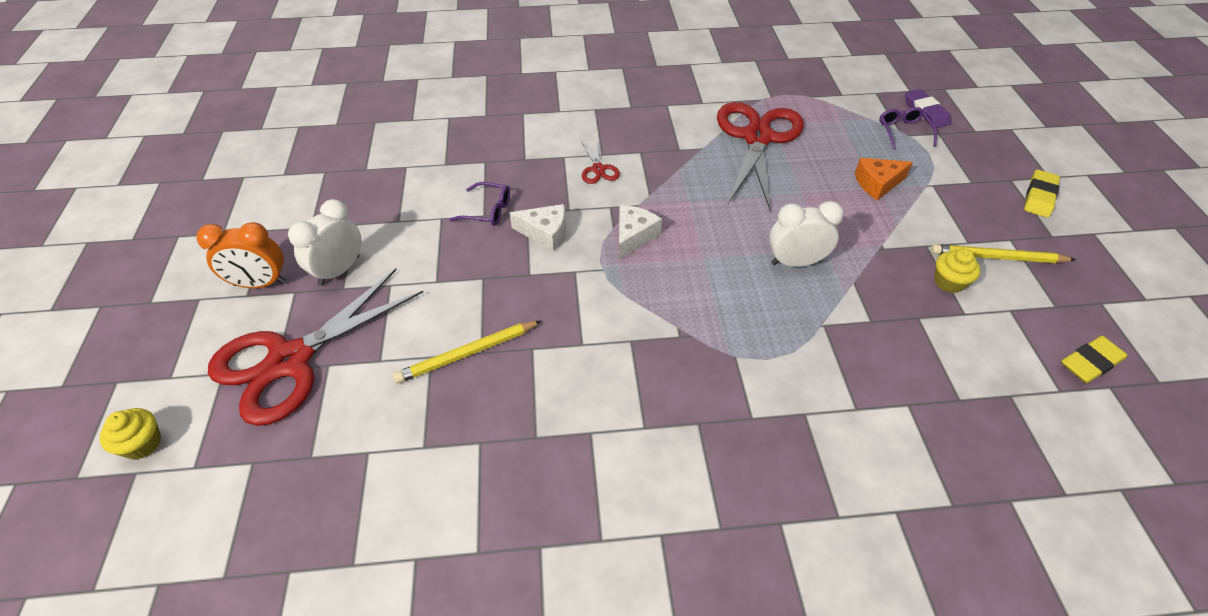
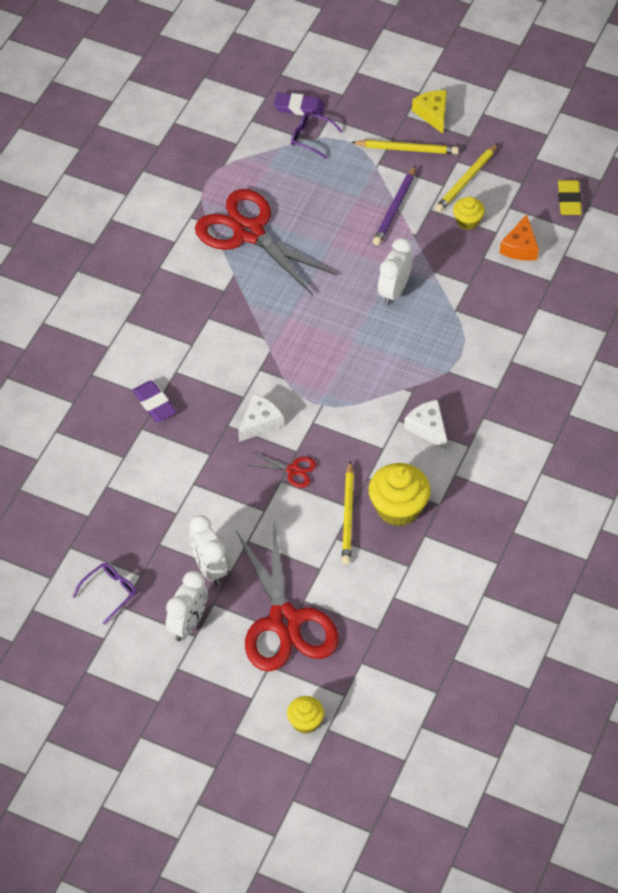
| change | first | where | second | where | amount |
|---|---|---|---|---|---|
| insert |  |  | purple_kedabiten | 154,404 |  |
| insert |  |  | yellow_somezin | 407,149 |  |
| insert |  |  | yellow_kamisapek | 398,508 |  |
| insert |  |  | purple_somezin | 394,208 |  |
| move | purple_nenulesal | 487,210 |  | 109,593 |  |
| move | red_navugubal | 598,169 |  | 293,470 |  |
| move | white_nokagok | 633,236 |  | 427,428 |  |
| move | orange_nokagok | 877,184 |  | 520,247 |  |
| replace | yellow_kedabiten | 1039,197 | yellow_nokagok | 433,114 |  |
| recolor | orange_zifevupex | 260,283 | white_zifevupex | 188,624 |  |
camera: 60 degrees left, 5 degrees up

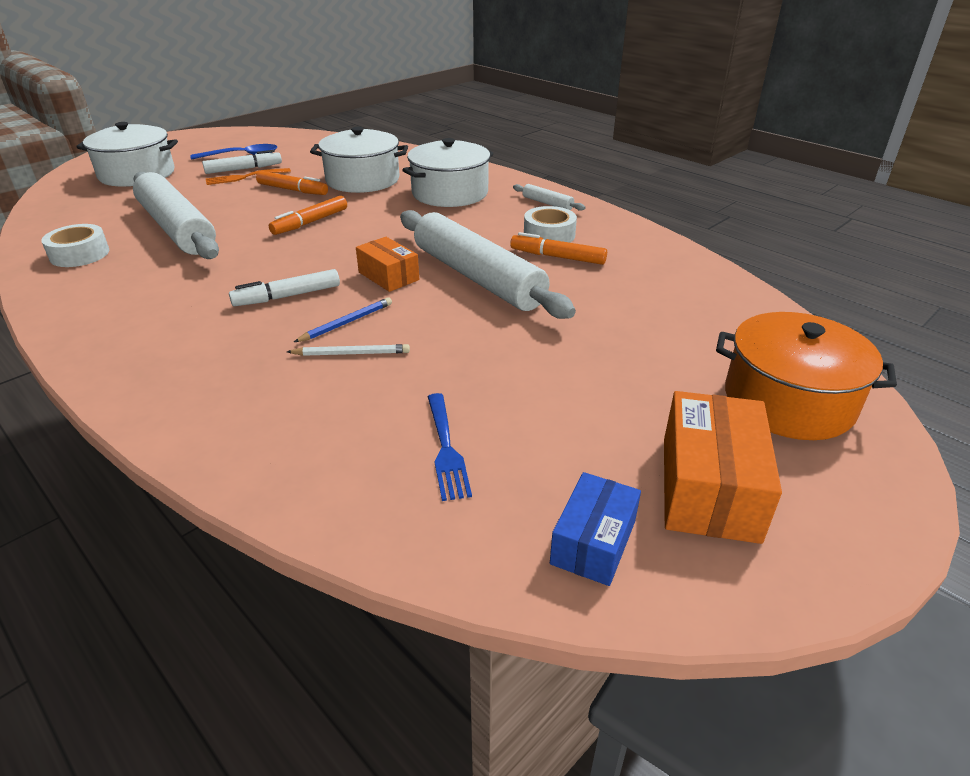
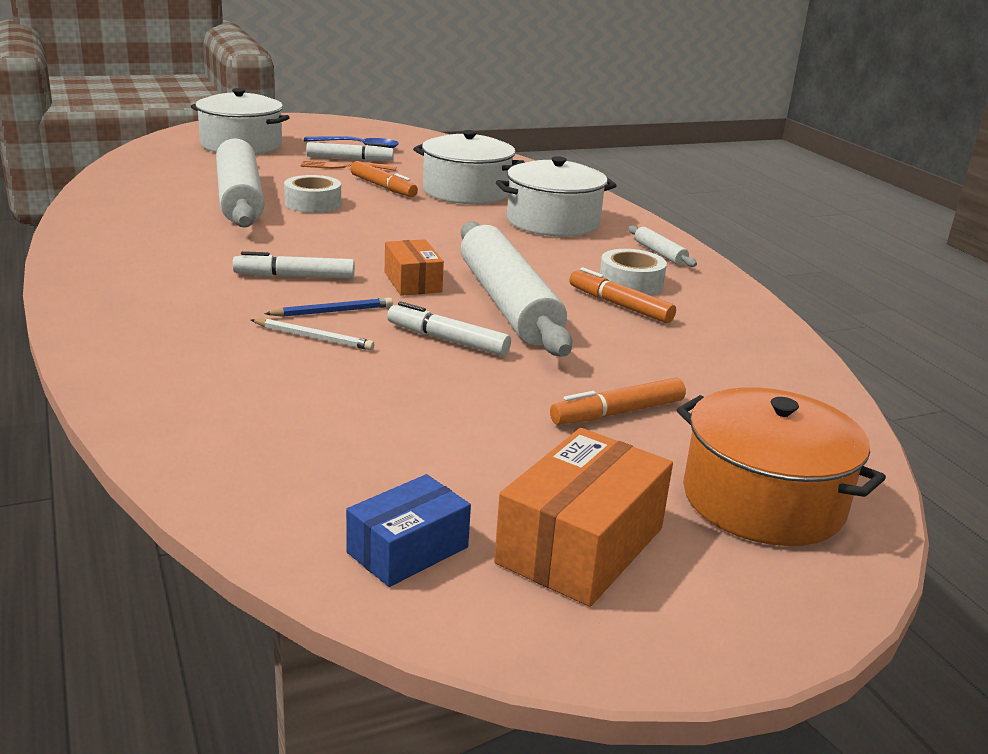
| change | first | where | second | where | amount |
|---|---|---|---|---|---|
| delete | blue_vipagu | 446,449 |  |  |  |
| insert |  |  | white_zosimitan | 447,340 |  |
| move | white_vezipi | 79,254 |  | 313,204 |  |
| move | orange_zosimitan | 310,222 |  | 618,413 |  |
camera: 20 degrees right, 10 degrees down

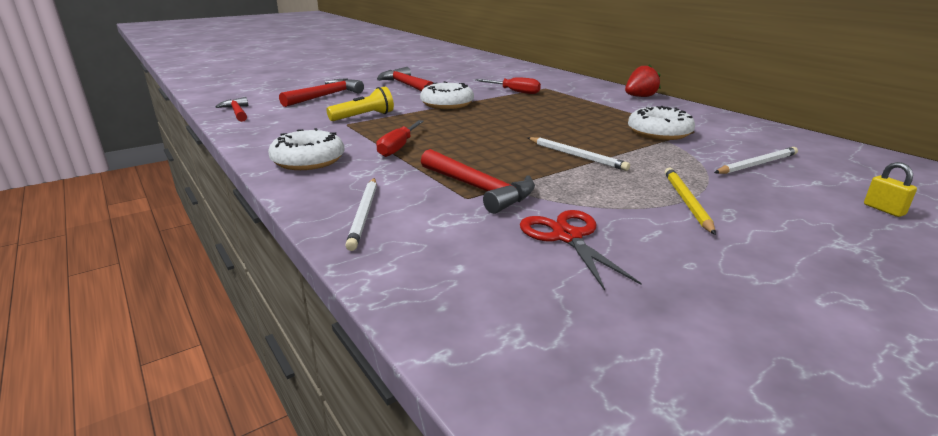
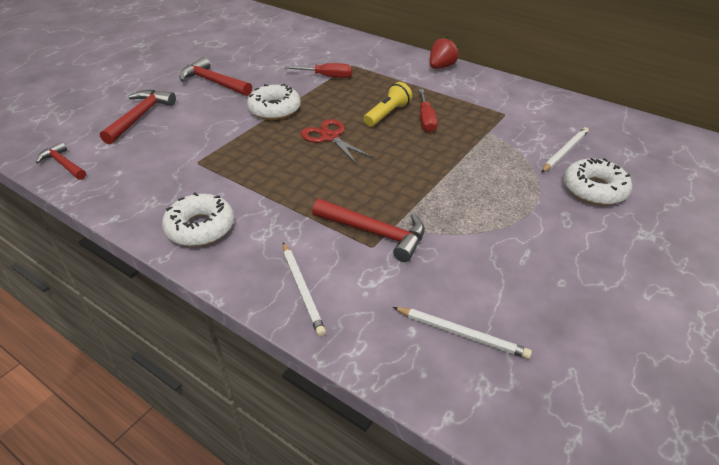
| change | first | where | second | where | amount |
|---|---|---|---|---|---|
| delete | yellow_somezin | 686,202 |  |  |  |
| delete | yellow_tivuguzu | 883,210 |  |  |  |
| move | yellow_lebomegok | 364,117 |  | 387,114 |  |
| move | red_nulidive | 398,148 |  | 426,120 |  |
| move | red_navugubal | 567,237 |  | 330,137 |  |
| move | white_somezin | 576,156 |  | 462,334 |  |
| move | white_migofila | 659,133 |  | 594,189 |  |
camera: 20 degrees left, 15 degrees up

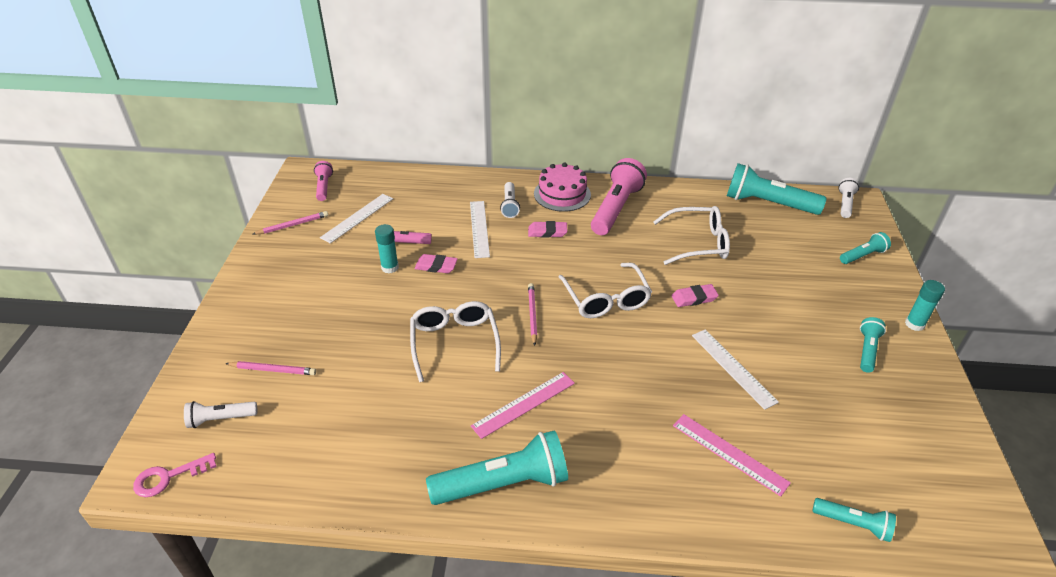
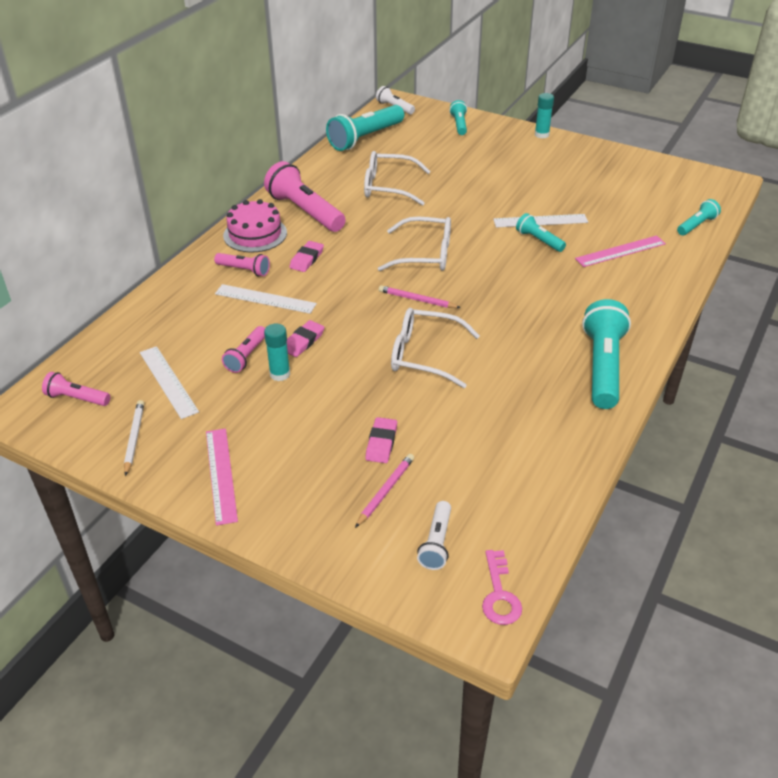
| change | first | where | second | where | amount |
|---|---|---|---|---|---|
| move | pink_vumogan | 523,404 |  | 221,475 |  |
| move | pink_kedabiten | 694,298 |  | 381,443 |  |
| move | turquoise_lebomegok | 867,350 |  | 539,240 |  |
| recolor | pink_somezin | 293,225 | white_somezin | 134,438 |  |
| recolor | white_lebomegok | 509,205 | pink_lebomegok | 244,270 |  |
| rotate | white_nenulesal | 698,243 |  | 388,187 | 105 degrees counterclockwise |
camera: 65 degrees left, 0 degrees up

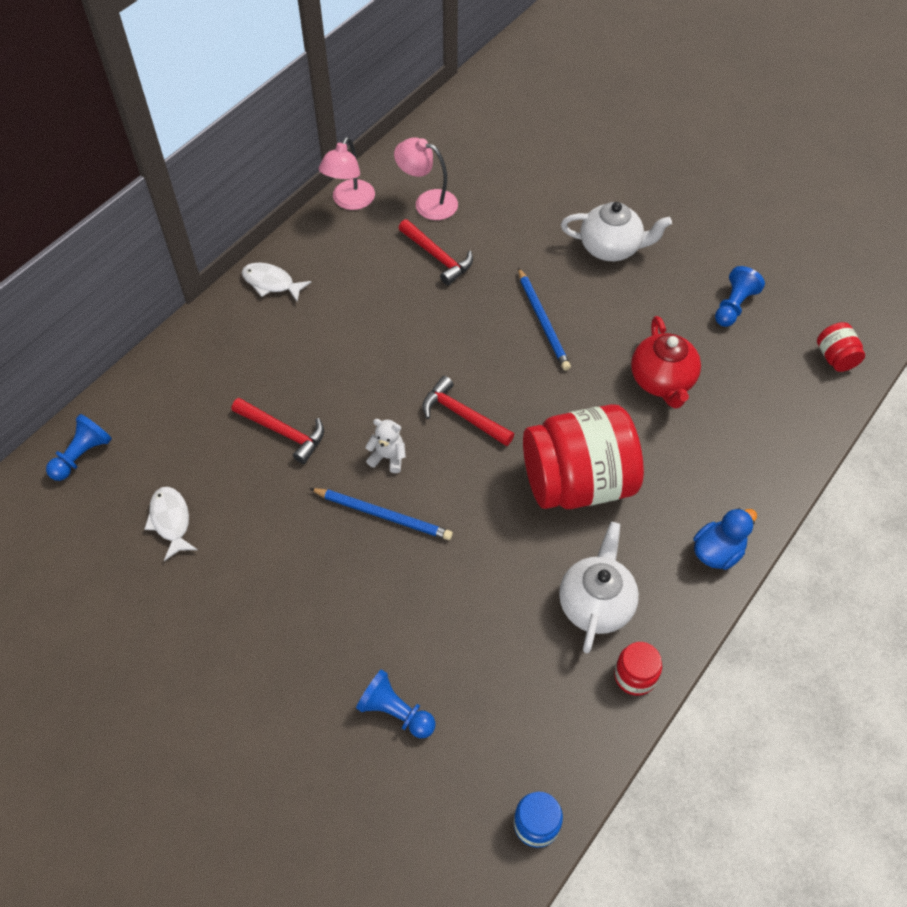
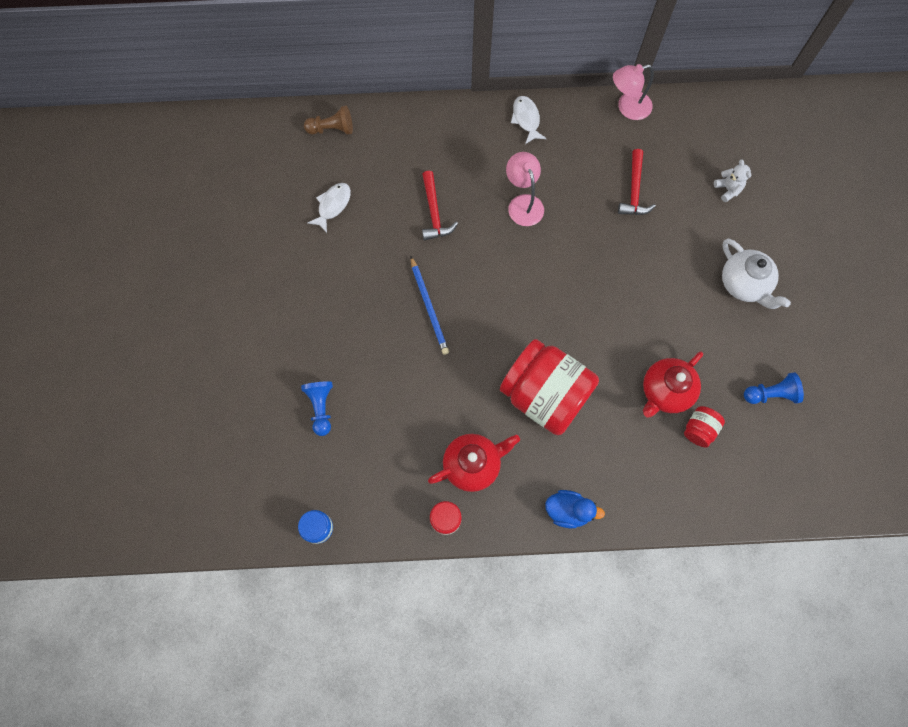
| change | first | where | second | where | amount |
|---|---|---|---|---|---|
| delete | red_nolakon | 462,415 |  |  |  |
| delete | blue_somezin | 543,321 |  |  |  |
| move | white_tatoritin | 388,457 |  | 727,189 |  |
| move | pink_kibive | 427,202 |  | 523,203 |  |
| move | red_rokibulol | 835,358 |  | 699,429 |  |
| recolor | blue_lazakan | 82,455 | brown_lazakan | 332,129 |  |
| recolor | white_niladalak | 596,603 | red_niladalak | 473,465 |  |
camera: 50 degrees right, 15 degrees up

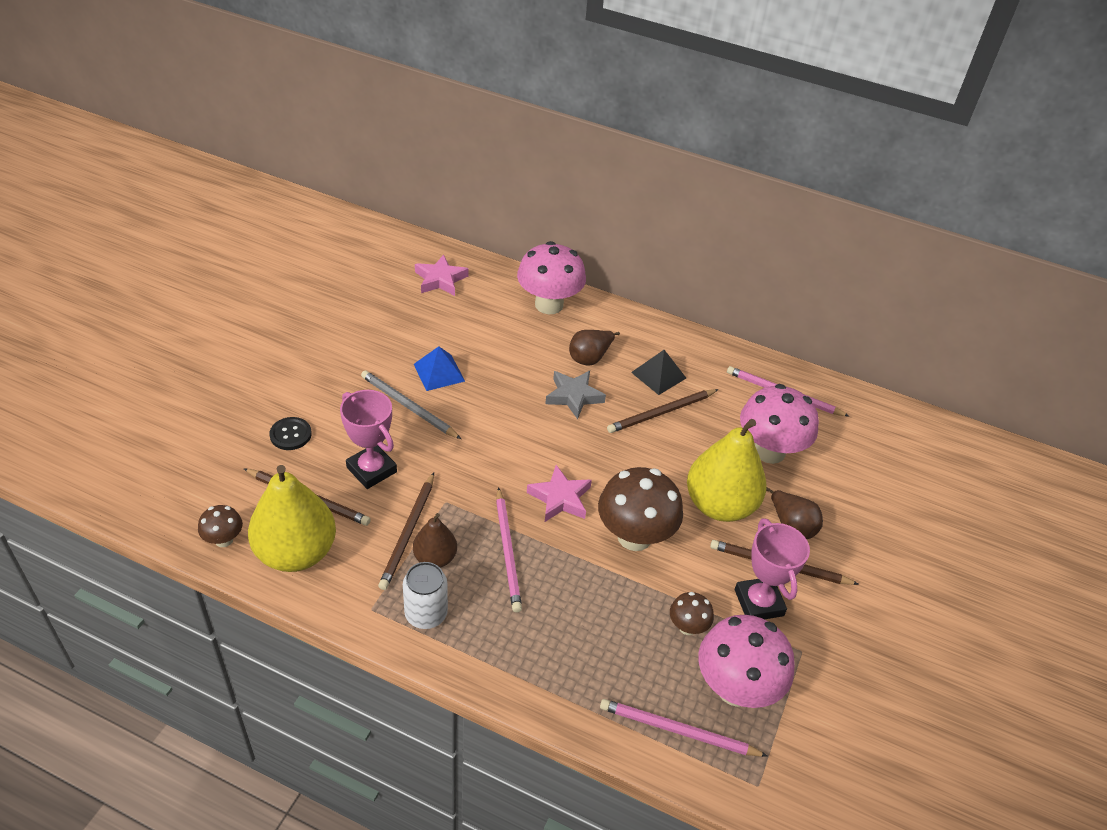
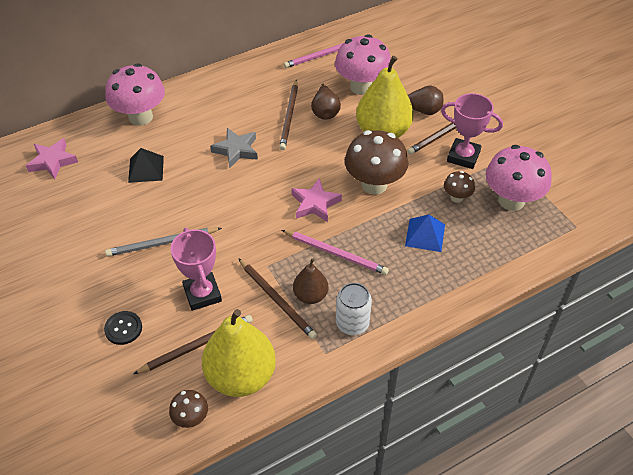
| change | first | where | second | where | amount |
|---|---|---|---|---|---|
| delete | pink_somezin | 678,730 |  |  |  |
| move | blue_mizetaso | 439,372 |  | 425,235 |  |
| move | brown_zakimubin | 590,358 |  | 325,112 |  |
| move | black_mizetaso | 658,375 |  | 146,169 |  |
| rotate | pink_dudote | 371,470 |  | 202,294 | 75 degrees clockwise |
camera: 50 degrees left, 5 degrees up

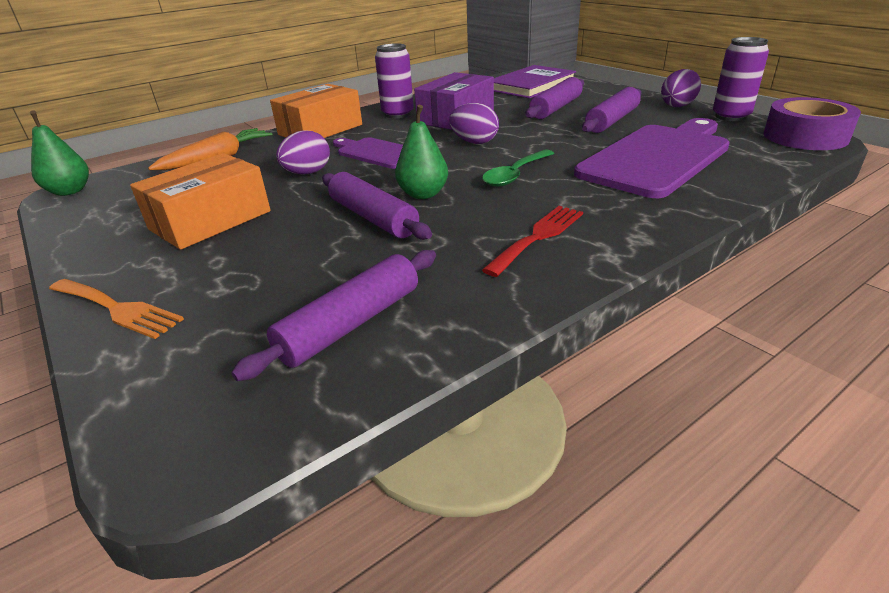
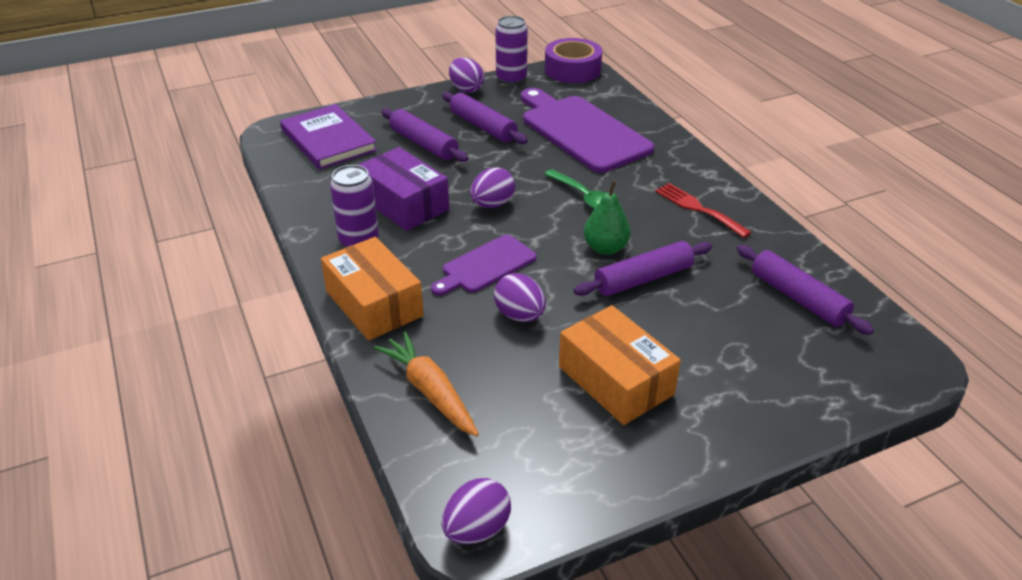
| change | first | where | second | where | amount |
|---|---|---|---|---|---|
| delete | orange_vipagu | 117,309 |  |  |  |
| replace | green_zakimubin | 70,191 | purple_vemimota | 477,529 |  |
camera: 80 degrees left, 5 degrees up

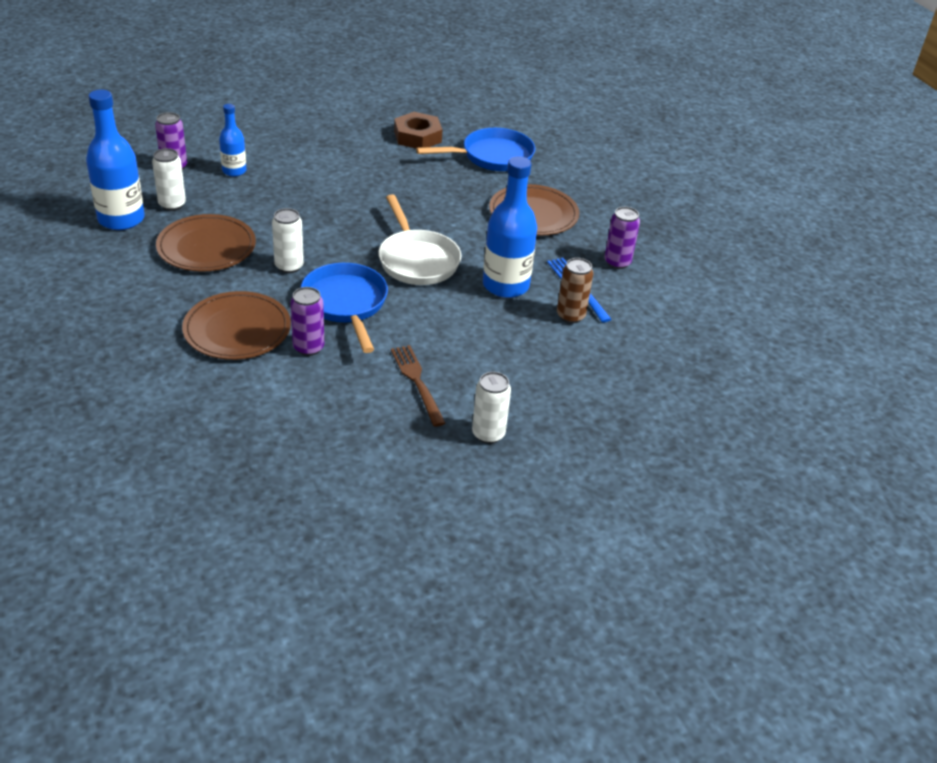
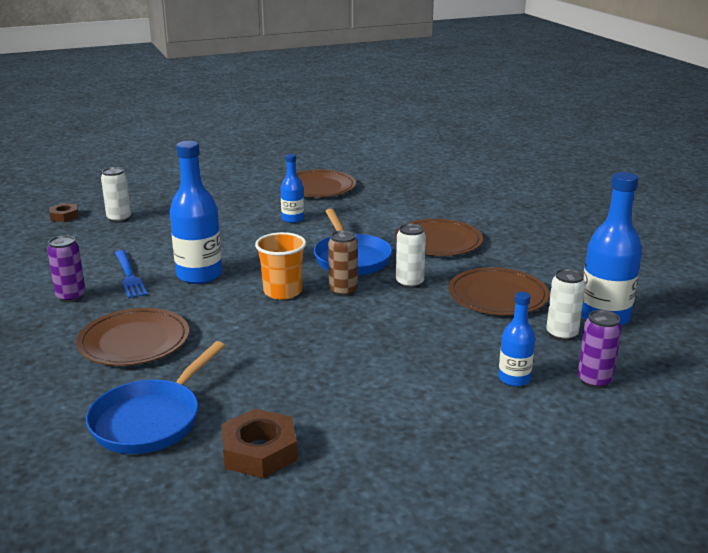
| change | first | where | second | where | amount |
|---|---|---|---|---|---|
| delete | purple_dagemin | 308,347 |  |  |  |
| insert |  |  | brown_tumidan | 64,216 |  |
| insert |  |  | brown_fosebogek | 318,187 |  |
| move | white_dagemin | 488,434 |  | 119,219 |  |
| move | brown_dagemin | 570,316 |  | 343,291 |  |
| replace | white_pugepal | 417,260 | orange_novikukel | 282,292 |  |
| replace | brown_vipagu | 417,382 | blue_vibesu | 293,219 |  |
| rotate | blue_pugepal | 492,156 |  | 150,420 | 45 degrees counterclockwise |
camera: 175 degrees left, 15 degrees down

